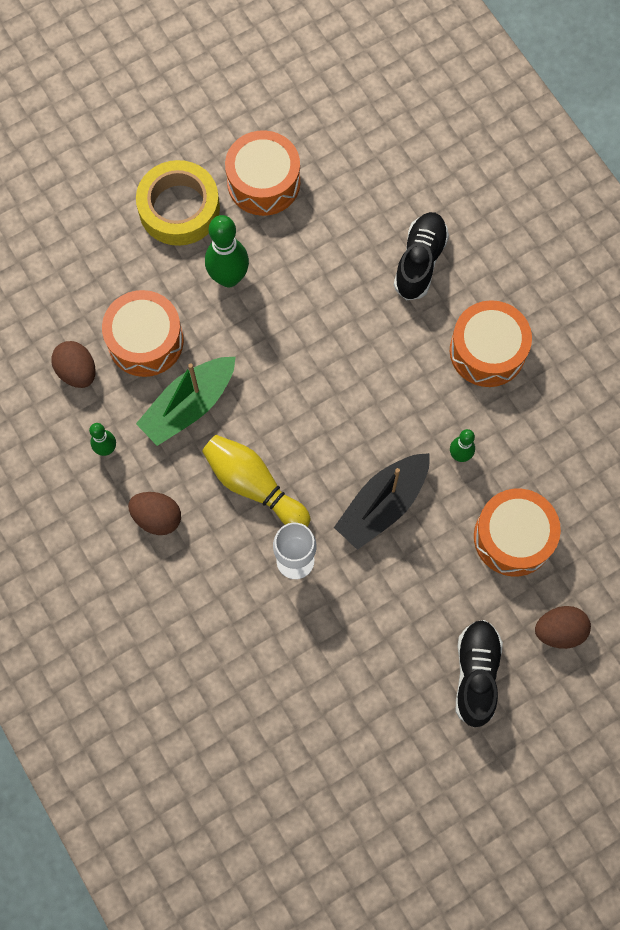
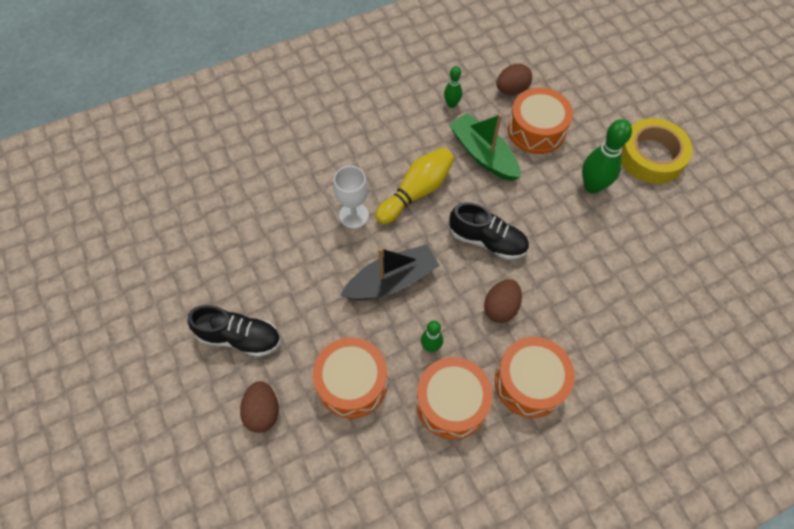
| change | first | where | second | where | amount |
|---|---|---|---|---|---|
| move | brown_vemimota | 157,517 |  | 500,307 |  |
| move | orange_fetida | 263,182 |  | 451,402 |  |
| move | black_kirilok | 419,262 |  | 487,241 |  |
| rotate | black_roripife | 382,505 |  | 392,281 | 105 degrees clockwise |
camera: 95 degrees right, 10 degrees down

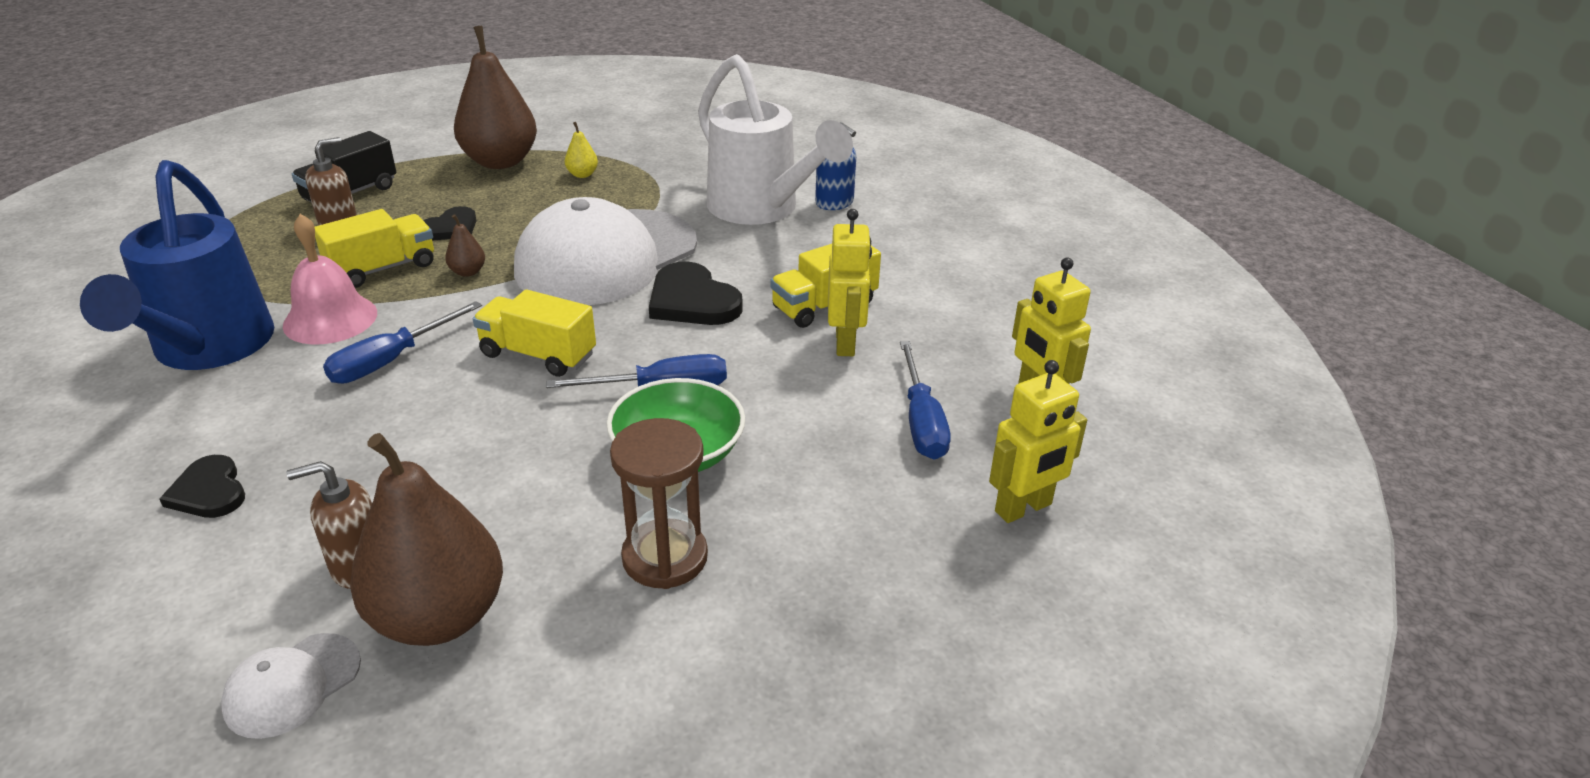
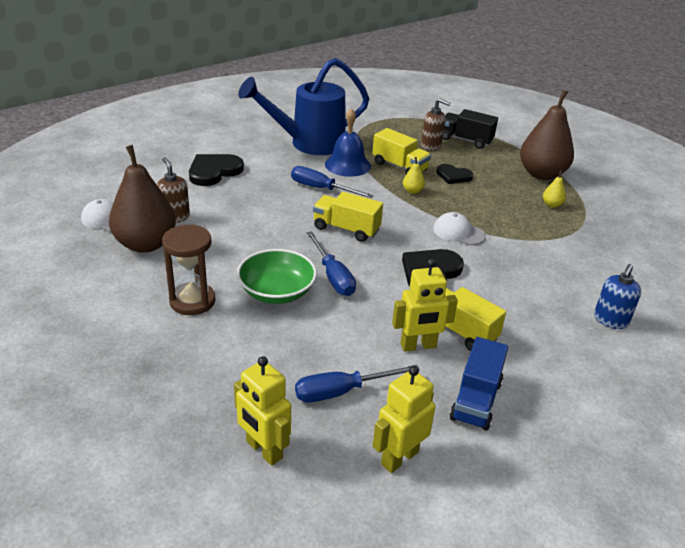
| change | first | where | second | where | amount |
|---|---|---|---|---|---|
| delete | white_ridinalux | 762,210 |  |  |  |
| insert |  |  | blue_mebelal | 476,400 |  |
| recolor | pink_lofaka | 330,319 | blue_lofaka | 347,165 |  |
| recolor | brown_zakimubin | 468,272 | yellow_zakimubin | 412,191 |  |
| rotate | yellow_mebelal | 538,355 |  | 346,229 | 75 degrees counterclockwise |
| resize | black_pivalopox | 209,491 |  | 214,171 | x1.57 |
| resize | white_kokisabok | 606,257 |  | 458,232 | x0.42 |
camera: 75 degrees right, 0 degrees up

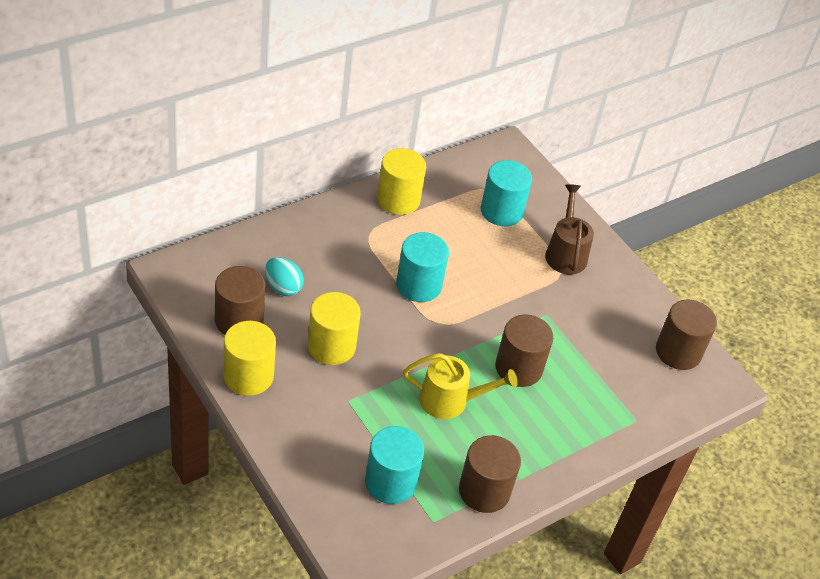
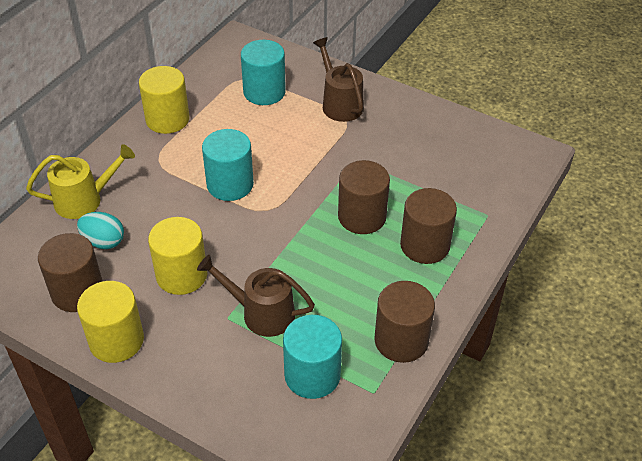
| change | first | where | second | where | amount |
|---|---|---|---|---|---|
| insert |  |  | brown_ridinalux | 261,313 |  |
| move | yellow_ridinalux | 450,400 |  | 84,200 |  |
| move | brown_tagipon | 678,352 |  | 425,245 |  |
camera: 20 degrees left, 0 degrees up

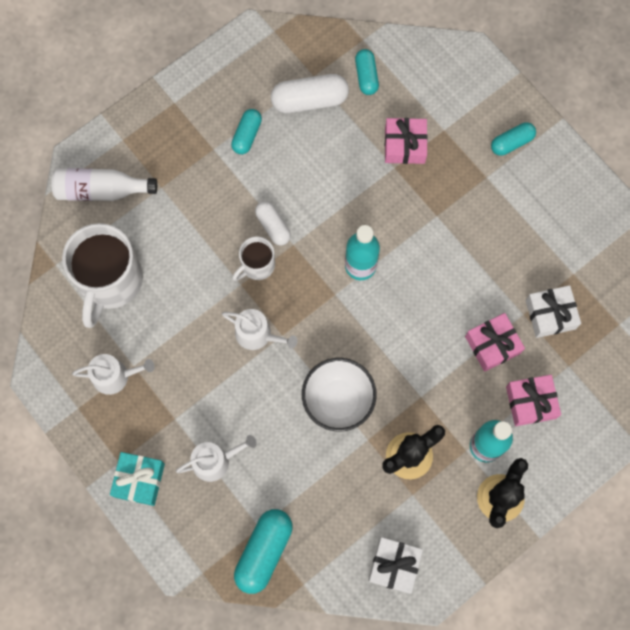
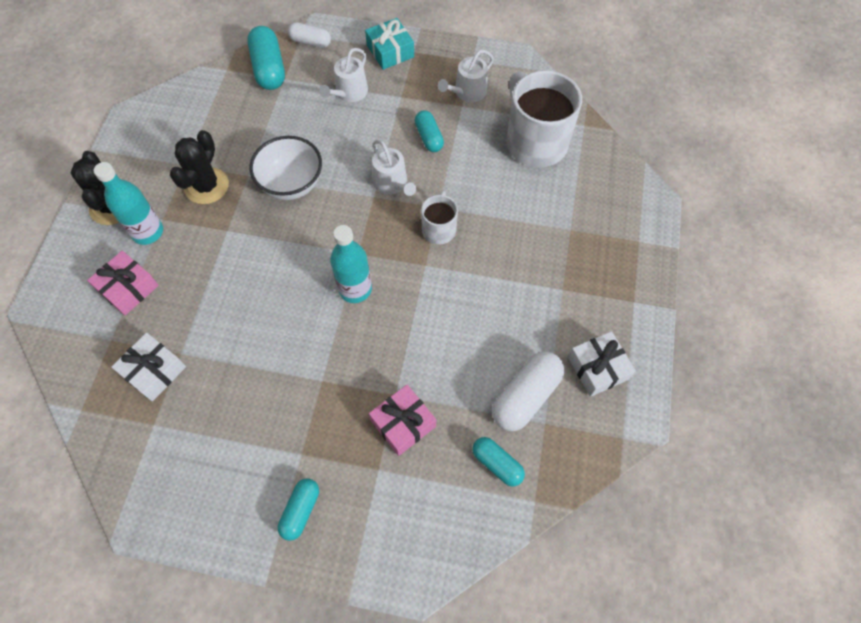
| change | first | where | second | where | amount |
|---|---|---|---|---|---|
| delete | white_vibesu | 101,190 |  |  |  |
| delete | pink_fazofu | 492,345 |  |  |  |
| move | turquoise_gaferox | 247,135 |  | 429,137 |  |
| move | white_gaferox | 273,226 |  | 310,42 |  |
| move | white_fazofu | 394,565 |  | 597,368 |  |
| rotate | white_ridinalux | 258,335 |  | 392,184 | 105 degrees counterclockwise |
camera: 140 degrees right, 10 degrees down

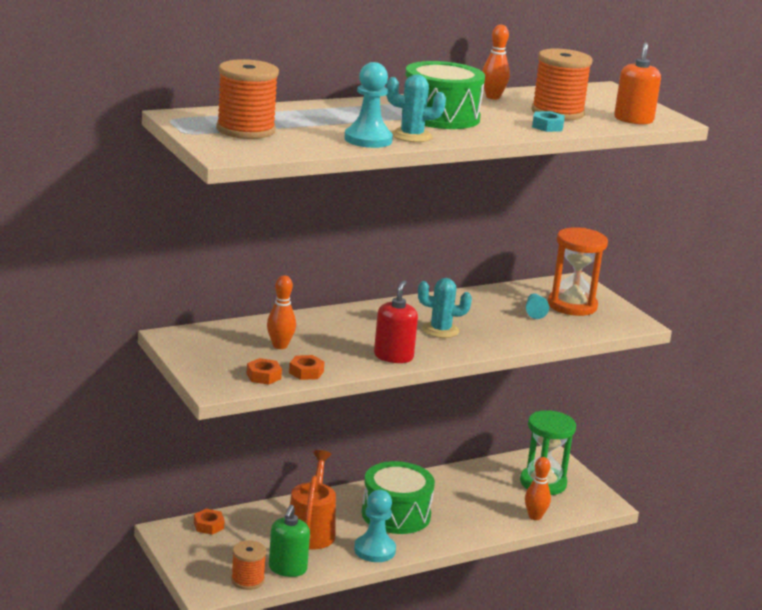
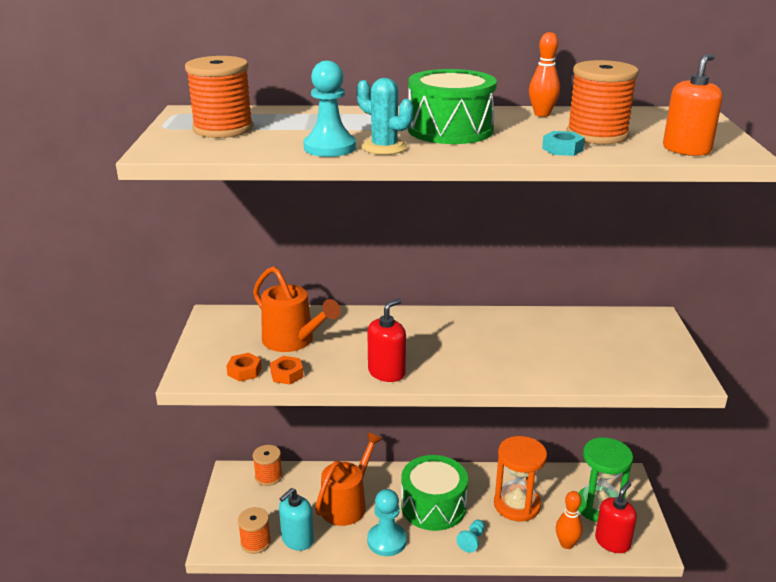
| change | first | where | second | where | amount |
|---|---|---|---|---|---|
| delete | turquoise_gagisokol | 440,330 |  |  |  |
| insert |  |  | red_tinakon | 612,542 |  |
| move | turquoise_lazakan | 534,312 |  | 472,540 |  |
| move | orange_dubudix | 572,305 |  | 517,505 |  |
| replace | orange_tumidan | 208,526 | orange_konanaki | 268,476 |  |
| replace | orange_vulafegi | 280,346 | orange_ridinalux | 293,341 |  |
| recolor | green_tinakon | 287,568 | turquoise_tinakon | 297,539 |  |
camera: 30 degrees right, 5 degrees up

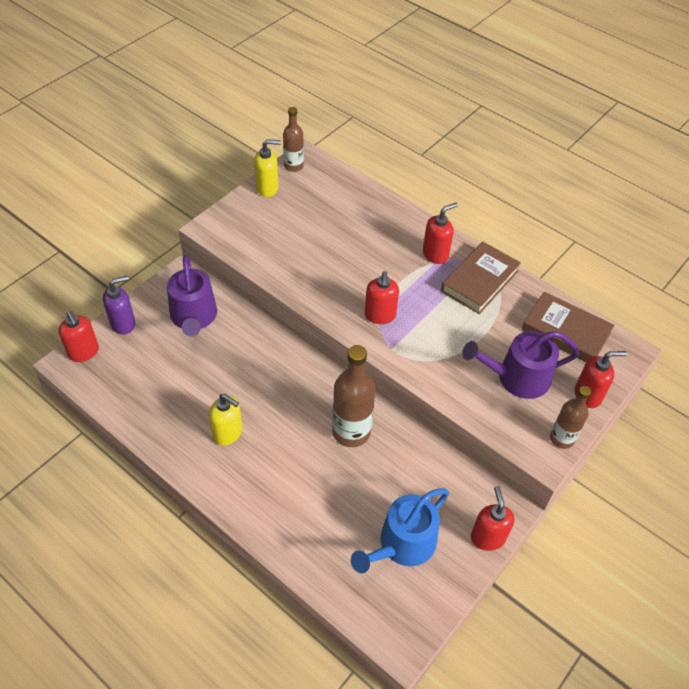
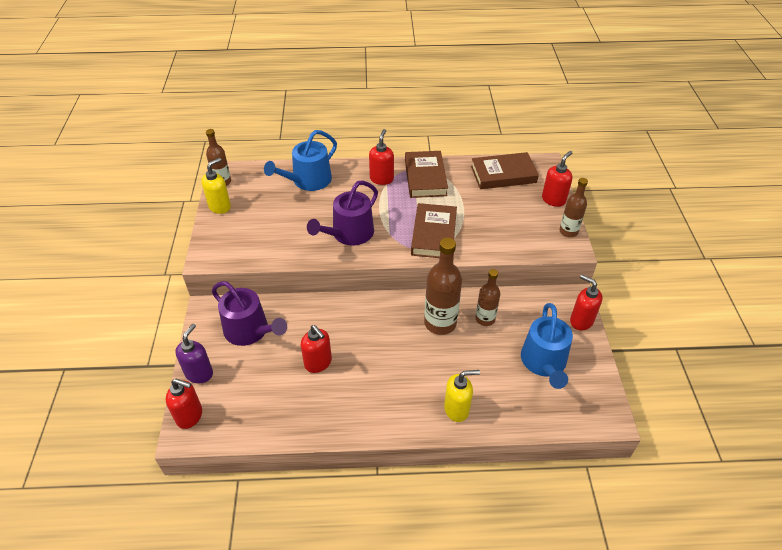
| change | first | where | second | where | amount |
|---|---|---|---|---|---|
| insert |  |  | blue_ridinalux | 308,181 |  |
| insert |  |  | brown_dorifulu | 434,234 |  |
| insert |  |  | brown_vibesu | 485,319 |  |
| move | yellow_tinakon | 228,433 |  | 457,409 |  |
| move | red_tinakon | 380,315 |  | 318,363 |  |
| move | purple_ridinalux | 517,377 |  | 349,234 |  |
camera: 40 degrees left, 5 degrees down

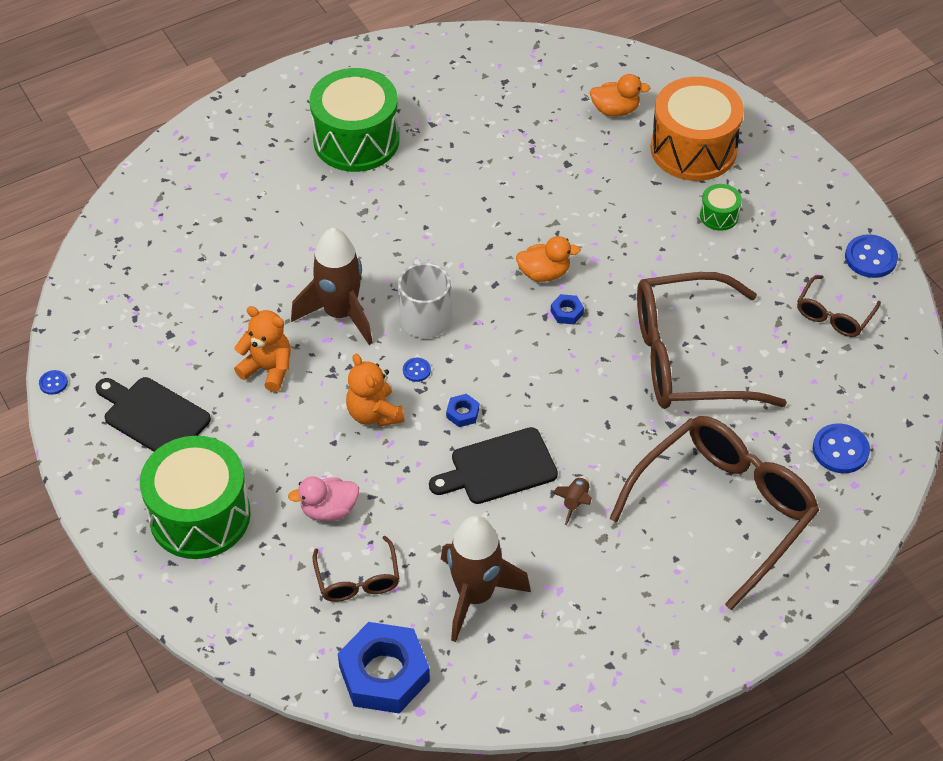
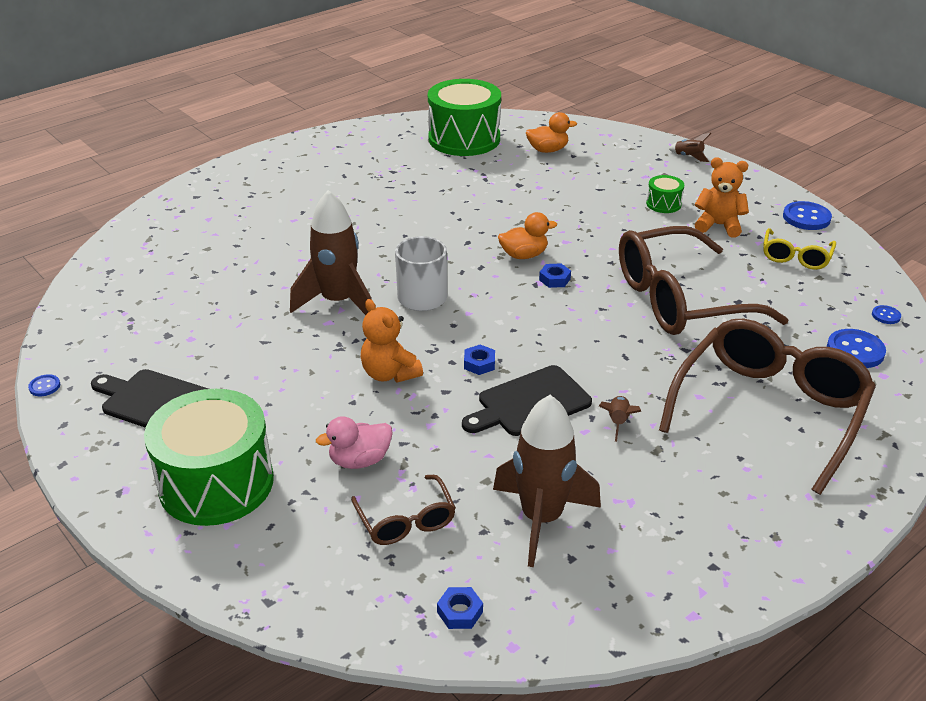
| change | first | where | second | where | amount |
|---|---|---|---|---|---|
| delete | orange_fetida | 693,149 |  |  |  |
| insert |  |  | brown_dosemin | 688,157 |  |
| move | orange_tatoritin | 268,369 |  | 718,225 |  |
| move | green_fetida | 356,140 |  | 464,139 |  |
| move | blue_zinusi | 416,370 |  | 886,316 |  |
| recolor | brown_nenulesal | 833,315 | yellow_nenulesal | 795,257 |  |
| resize | blue_tumidan | 384,674 |  | 460,612 | x0.41 |
camera: 10 degrees left, 15 degrees down

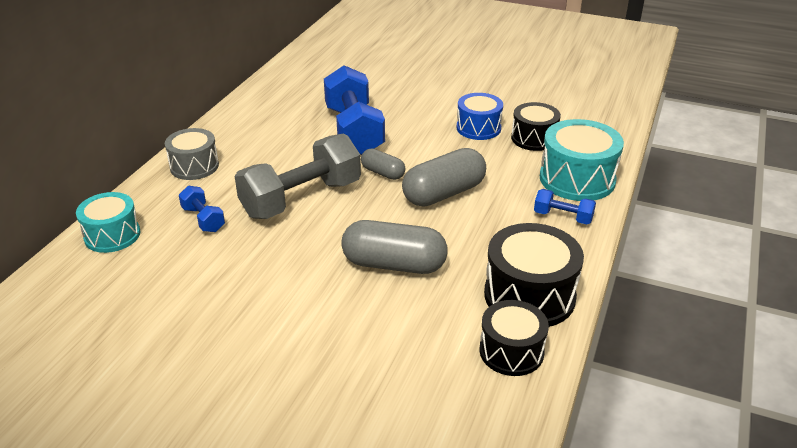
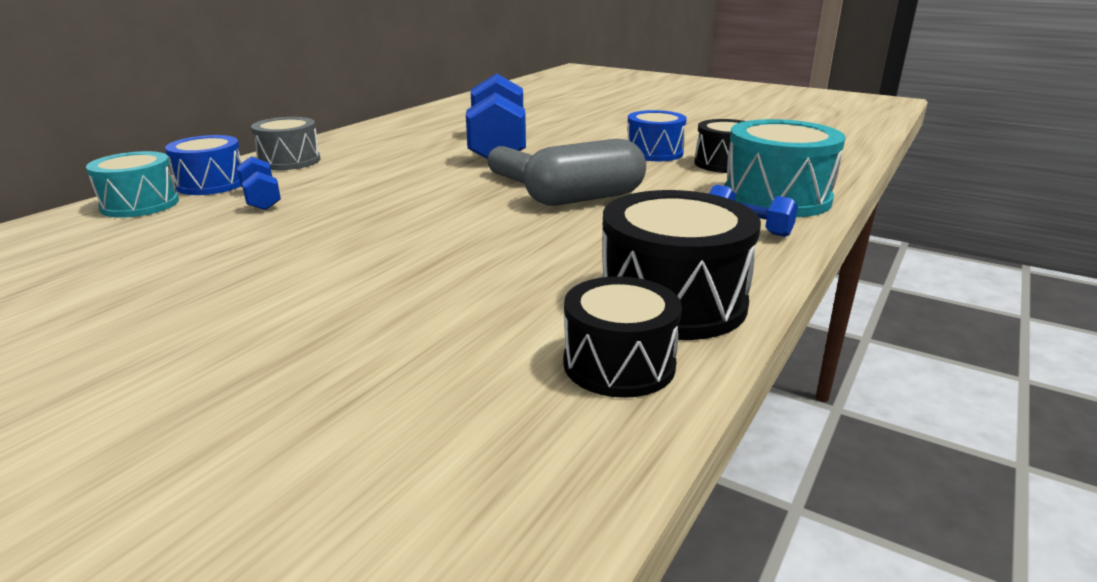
| change | first | where | second | where | amount |
|---|---|---|---|---|---|
| delete | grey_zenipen | 301,199 |  |  |  |
| delete | grey_gaferox | 394,264 |  |  |  |
| insert |  |  | blue_fetida | 211,184 |  |
camera: 10 degrees right, 10 degrees down

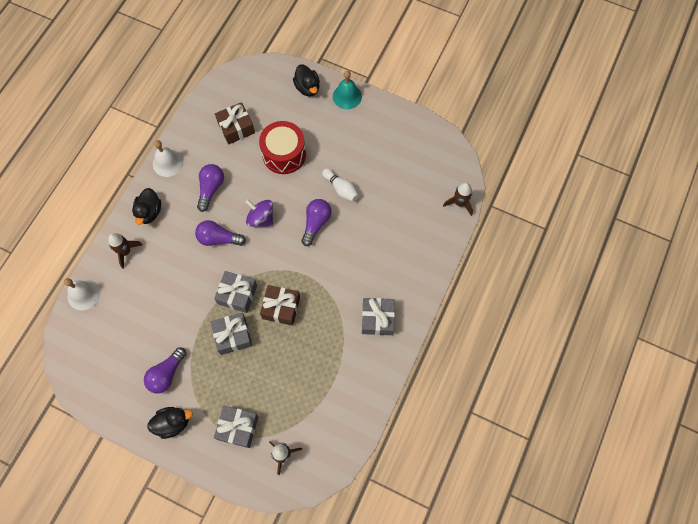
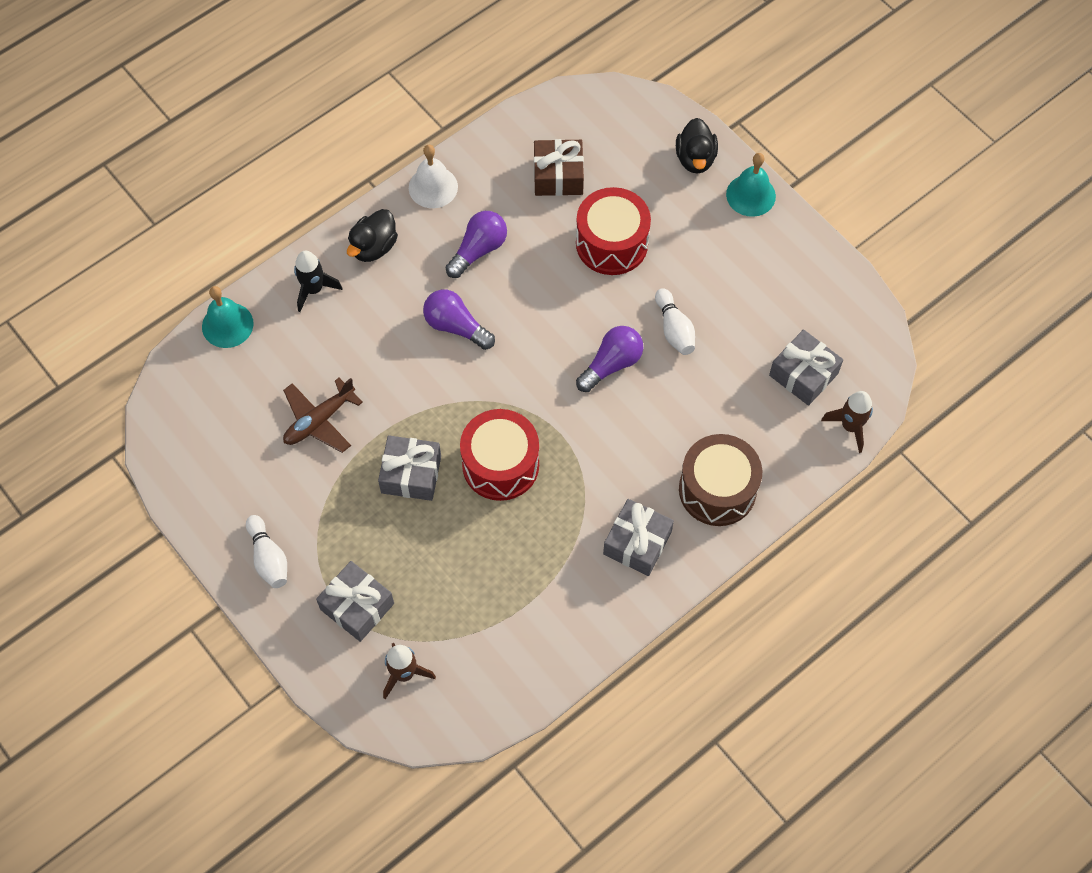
| change | first | where | second | where | amount |
|---|---|---|---|---|---|
| delete | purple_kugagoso | 166,374 |  |  |  |
| delete | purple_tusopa | 261,218 |  |  |  |
| insert |  |  | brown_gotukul | 319,420 |  |
| insert |  |  | brown_fetida | 717,489 |  |
| move | grey_fazofu | 237,294 |  | 803,374 |  |
| replace | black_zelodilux | 173,423 | white_vulafegi | 268,558 |  |
| replace | brown_fazofu | 281,308 | red_fetida | 500,464 |  |
| recolor | white_lofaka | 83,294 | turquoise_lofaka | 227,325 |  |
| recolor | brown_dosemin | 125,252 | black_dosemin | 314,289 |  |
camera: 25 degrees right, 5 degrees down

